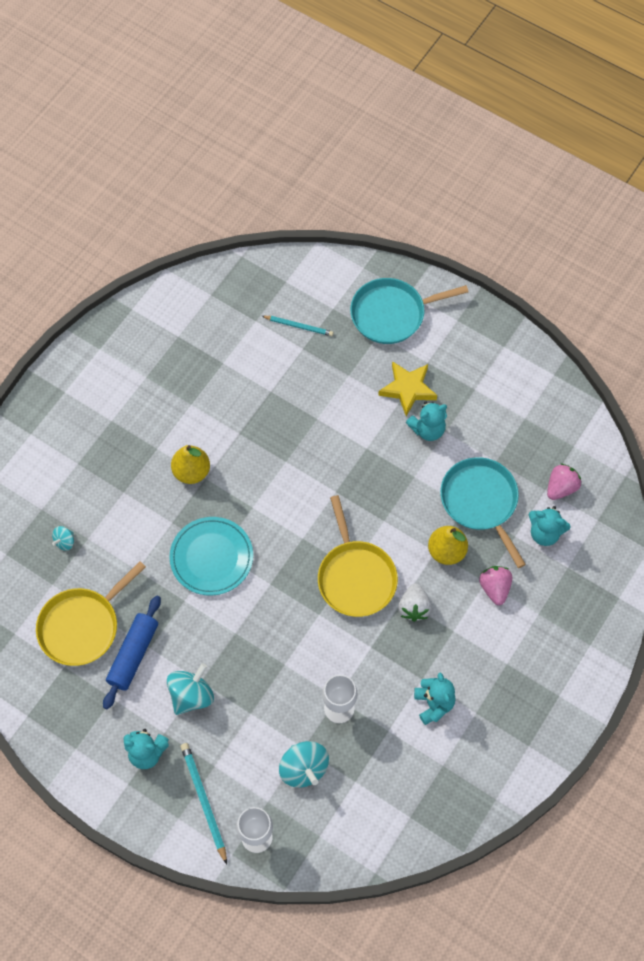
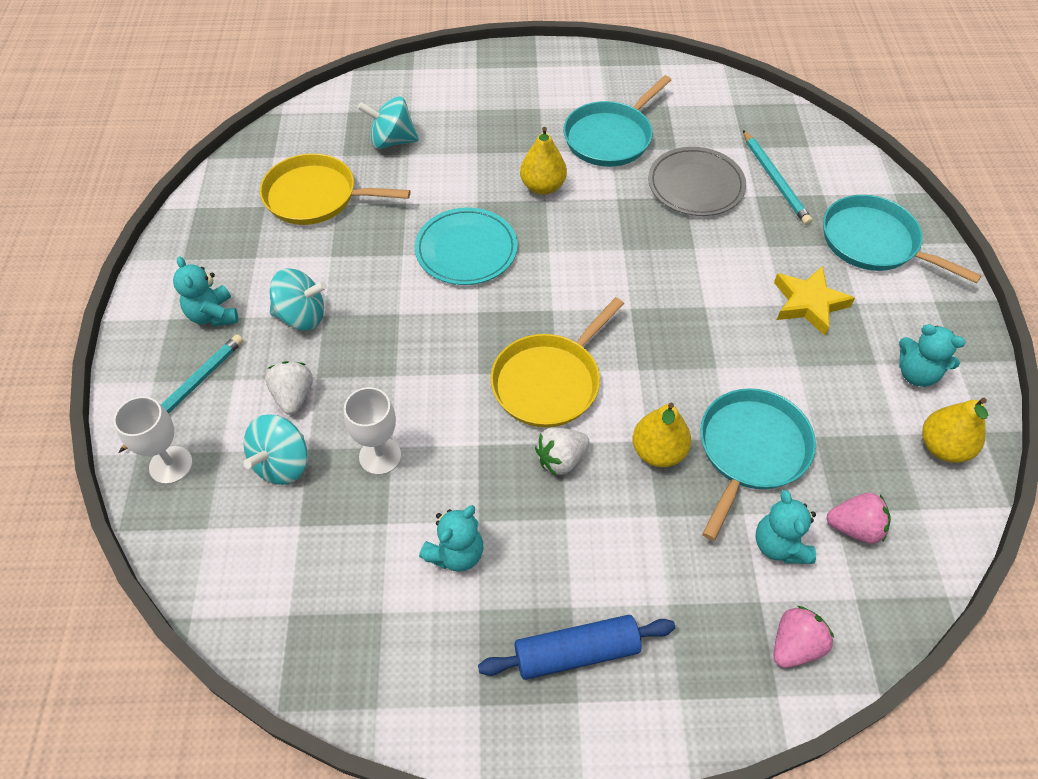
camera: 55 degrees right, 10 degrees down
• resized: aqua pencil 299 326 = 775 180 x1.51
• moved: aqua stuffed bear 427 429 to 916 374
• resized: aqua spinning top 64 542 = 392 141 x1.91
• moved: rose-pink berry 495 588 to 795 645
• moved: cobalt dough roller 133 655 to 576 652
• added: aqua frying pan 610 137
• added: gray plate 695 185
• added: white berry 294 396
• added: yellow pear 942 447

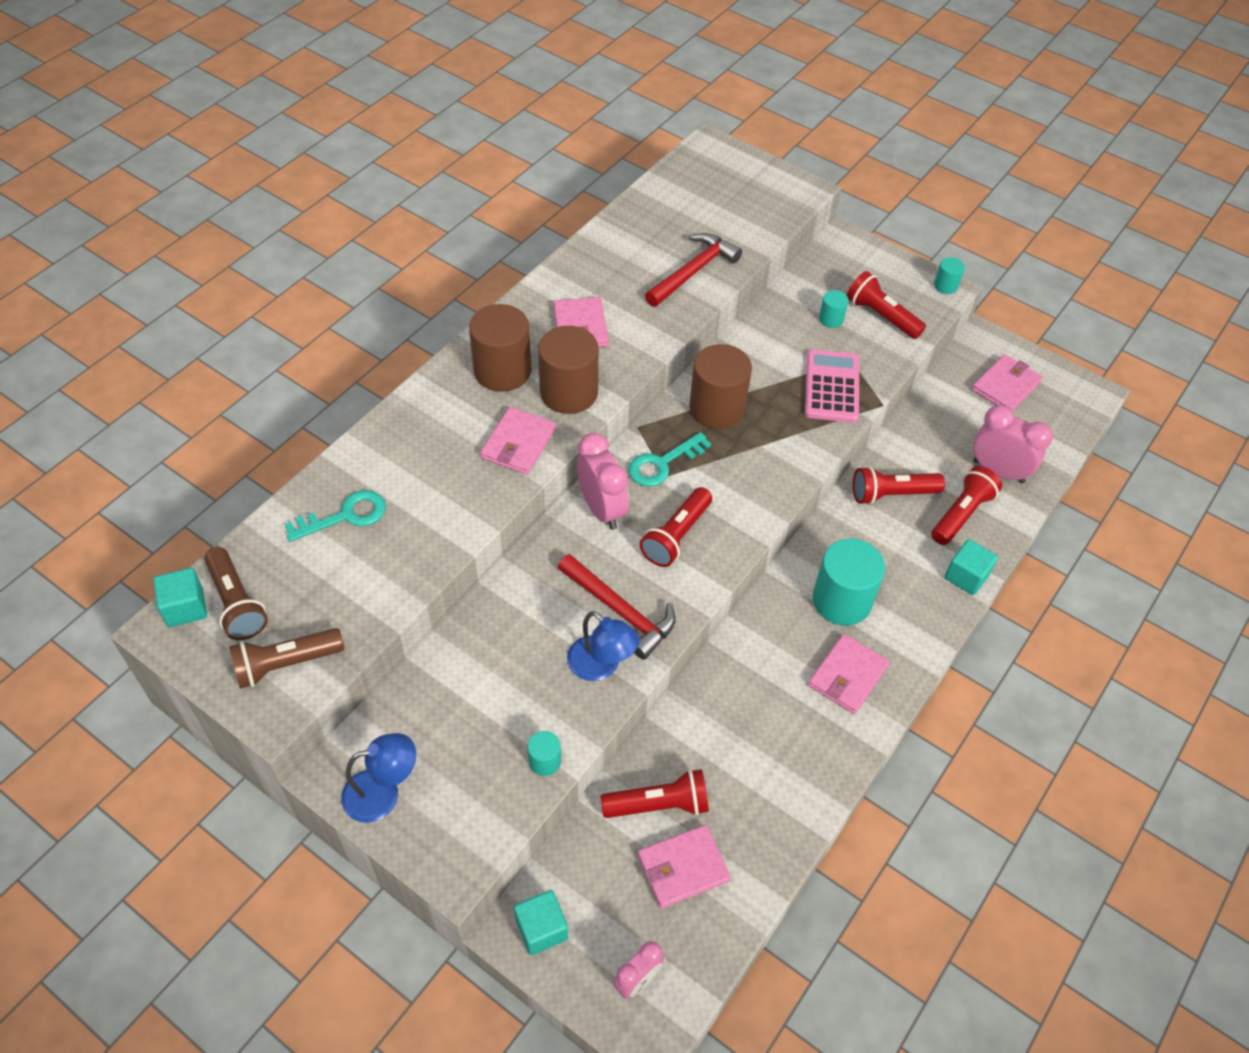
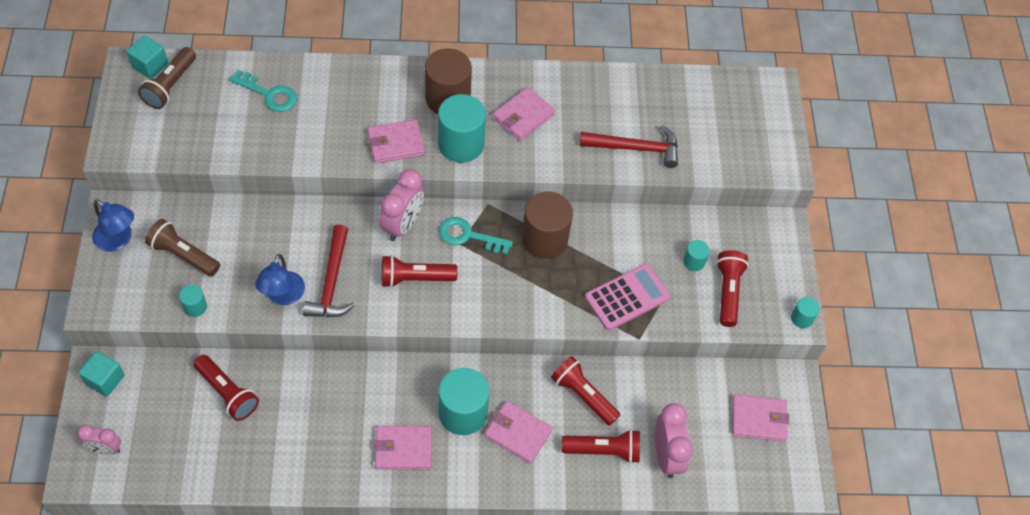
camera: 50 degrees right, 5 degrees up
• recoloured: dark brown cylinder 569 392 to aqua cylinder 461 144
• removed: aqua cube 966 576
• moved: dark brown flashlight 285 664 to 183 255
• moved: rose-pink card wallet 682 868 to 518 433

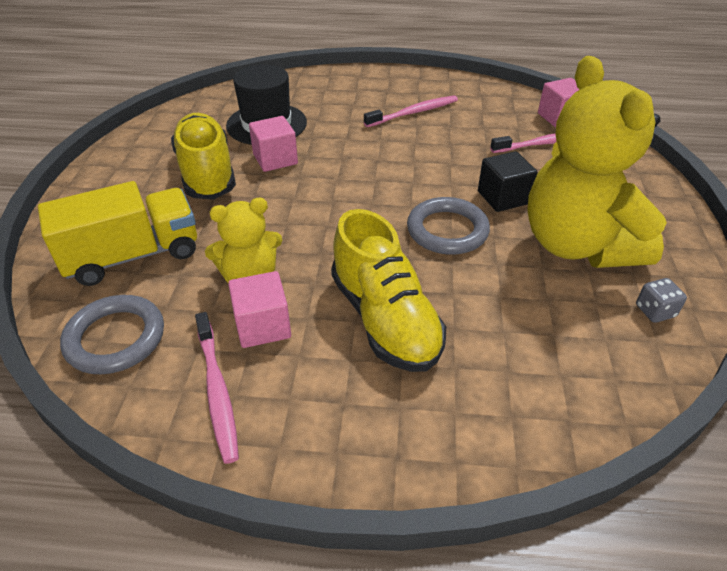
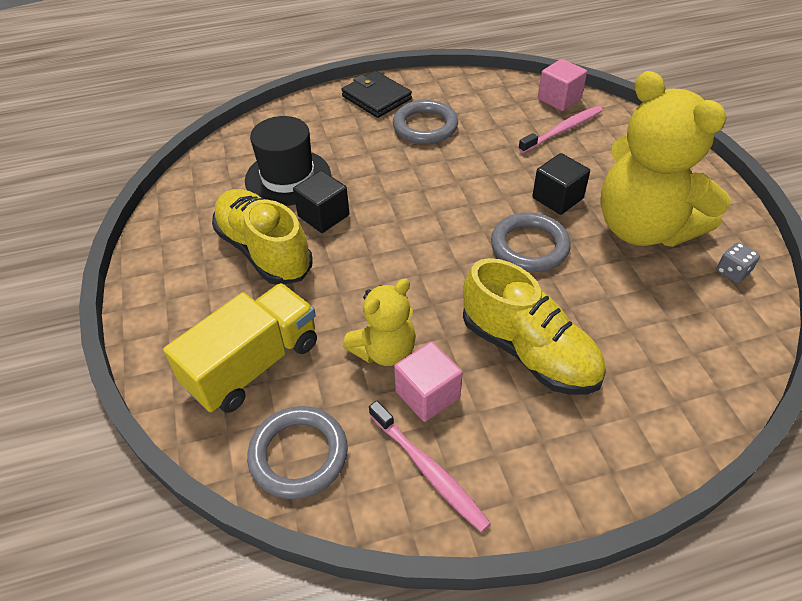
camera: 20 degrees left, 5 degrees up
• replaced: rose-pink dental brush 414 112 to gray hoop 425 126
• recoloured: rose-pink cube 275 159 to ebony cube 323 216
• added: ebony card wallet 376 98

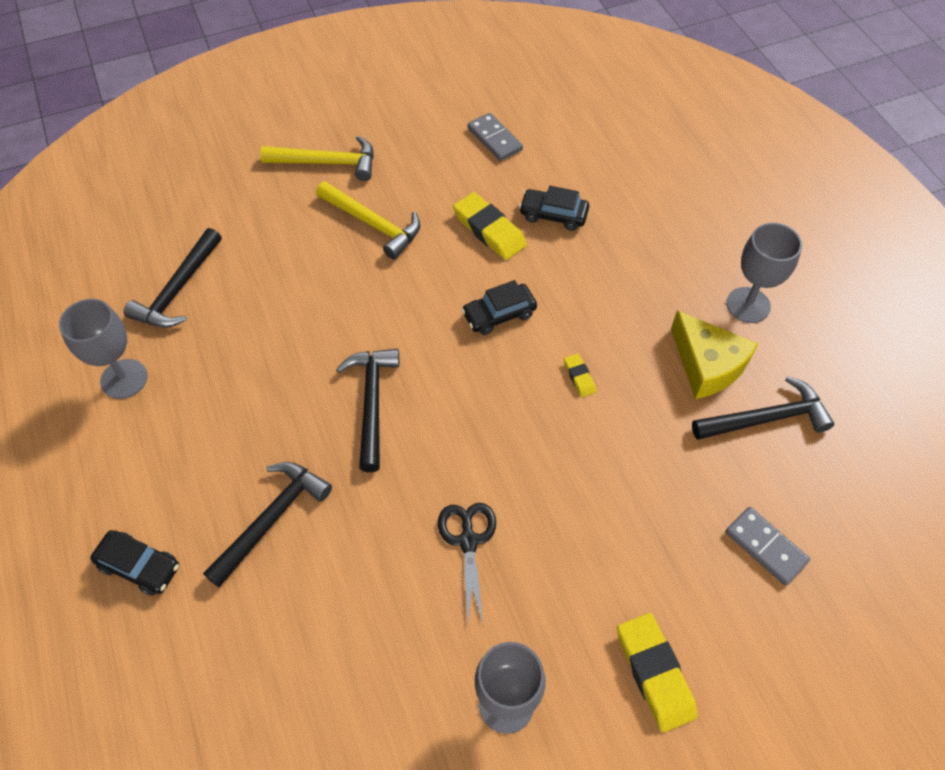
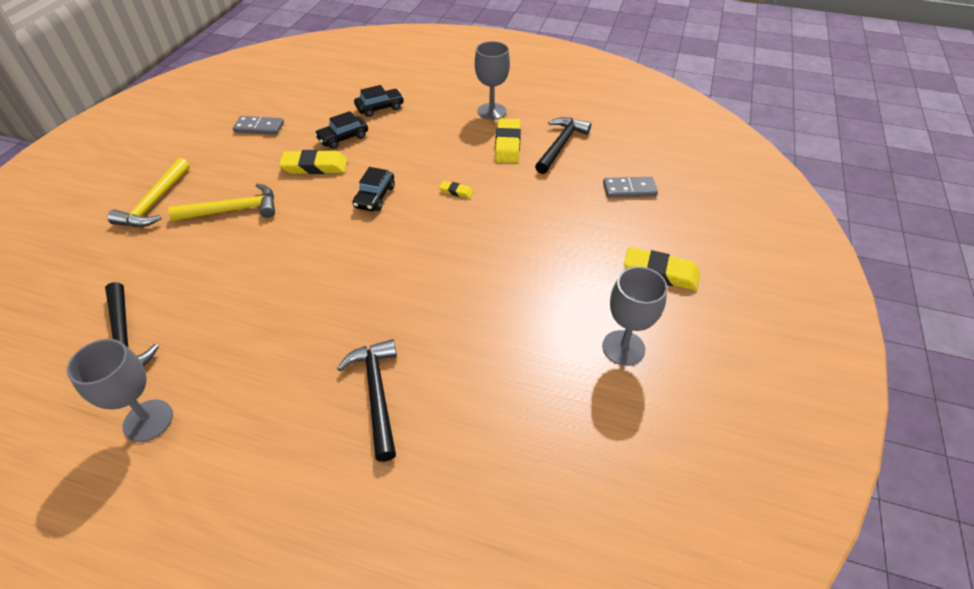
camera: 50 degrees left, 10 degrees down
• turned: yellow carpenter's hammer 327 163 = 154 202 150 degrees clockwise
• replaced: yellow piece of cheese 707 365 to yellow pencil eraser 507 144
• removed: ebony carpenter's hammer 372 403
• removed: ebony scissors 468 541
• moved: ebony car 139 566 to 380 108

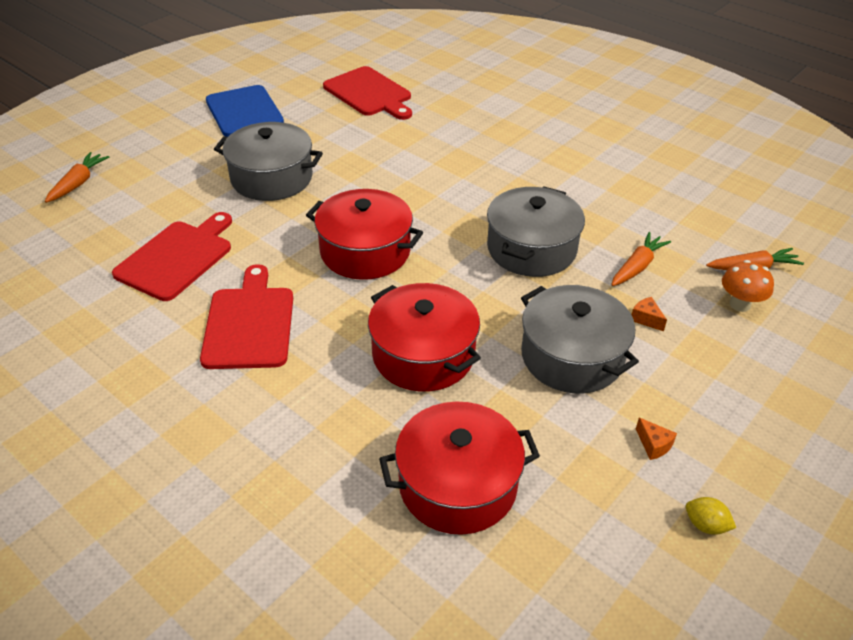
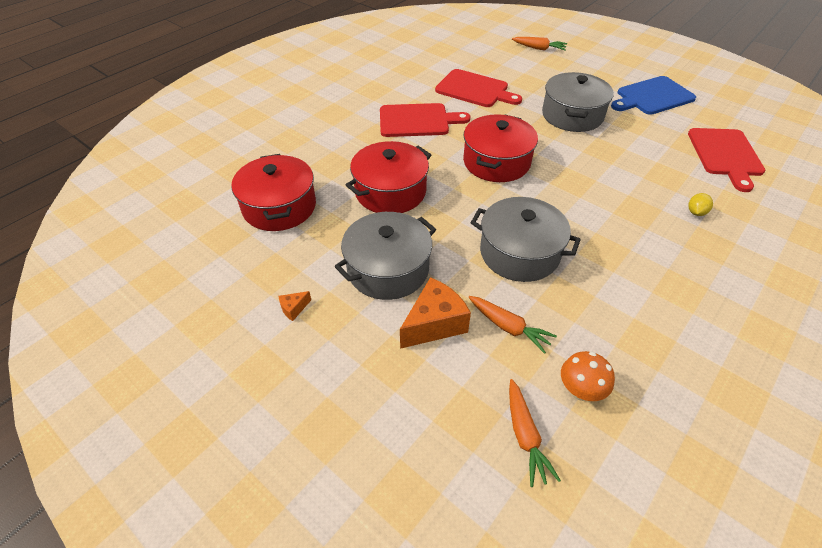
camera: 90 degrees right, 5 degrees up
• turned: scarlet bread board 369 93 = 725 155 45 degrees counterclockwise
• moved: orange mushroom 740 304 to 580 390
• resized: orange piece of cheese 646 319 = 434 324 x2.22
• moved: yellow toy lemon 705 525 to 696 212

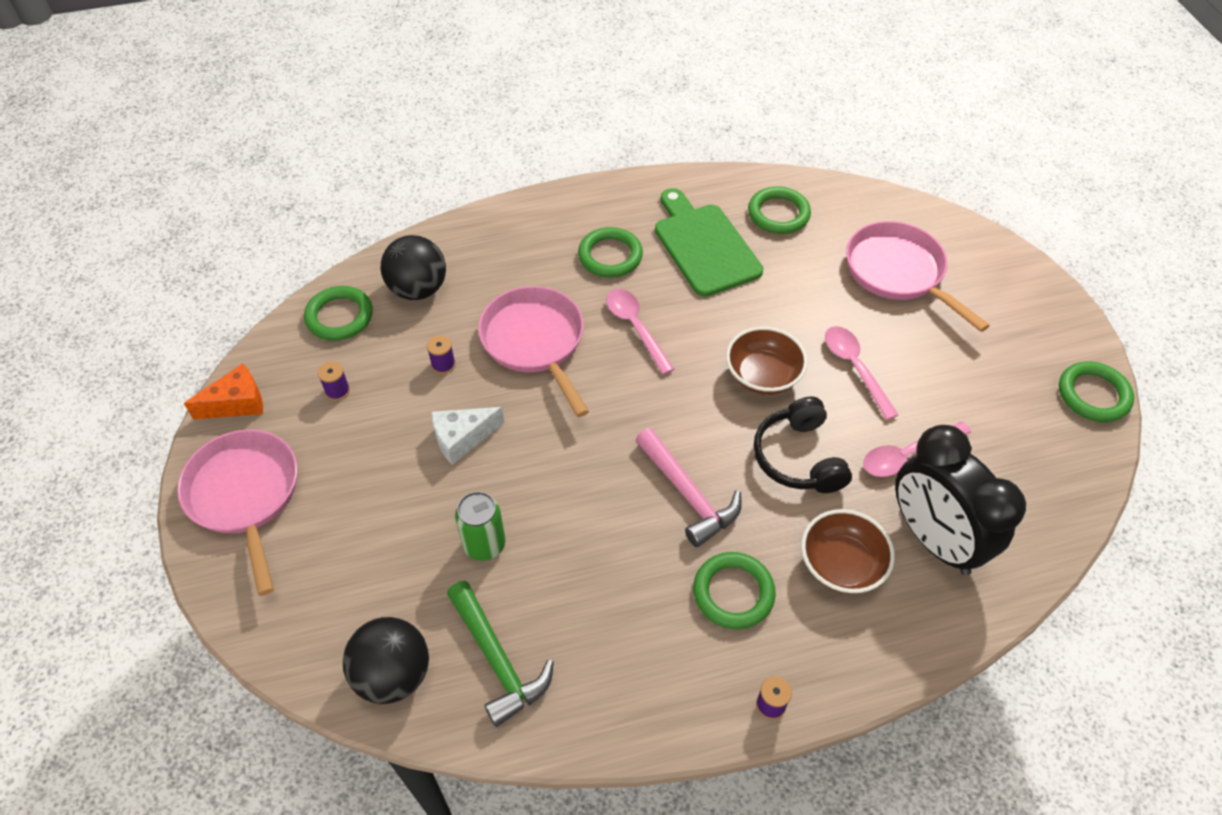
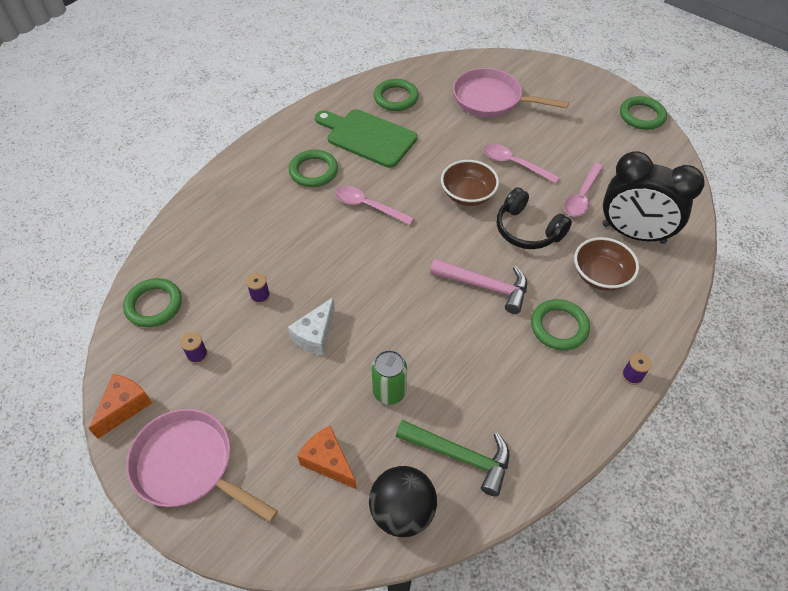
camera: 35 degrees left, 0 degrees up
• removed: ebony play ball 418 289
• removed: rose-pink frying pan 535 342
• added: orange piece of cheese 328 461

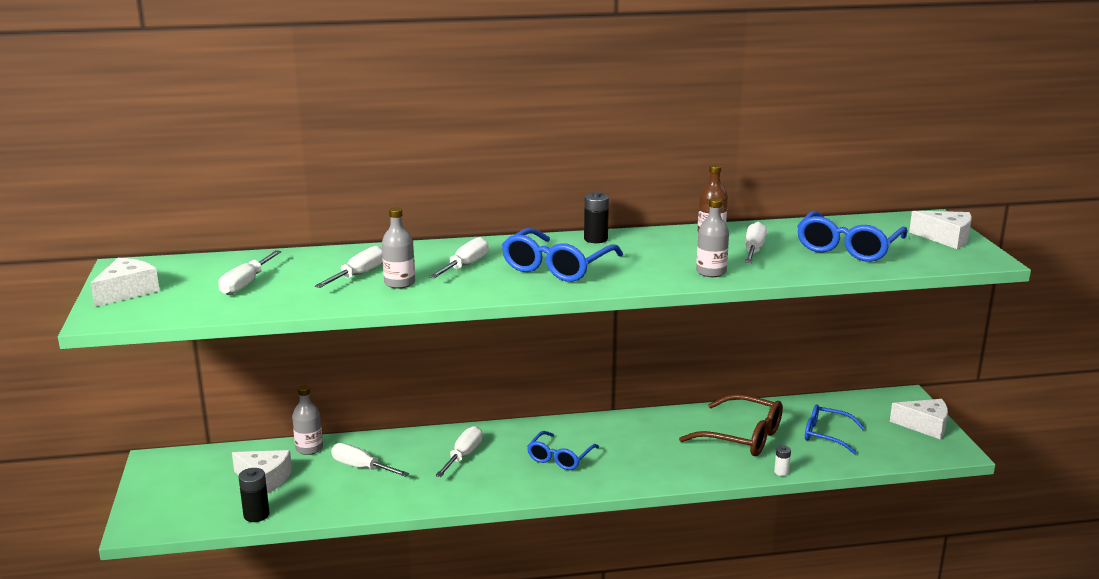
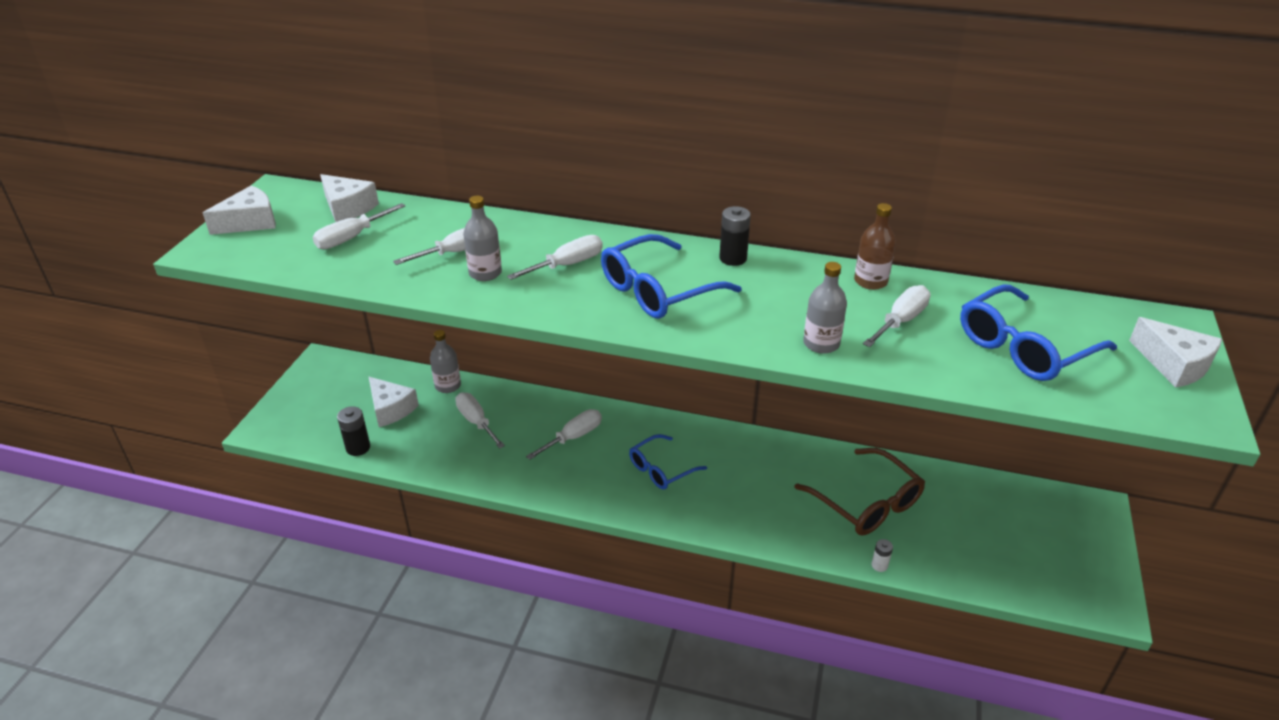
camera: 25 degrees right, 15 degrees up
• moved: white piece of cheese 925 426 to 348 208
• removed: cobalt glasses 826 435

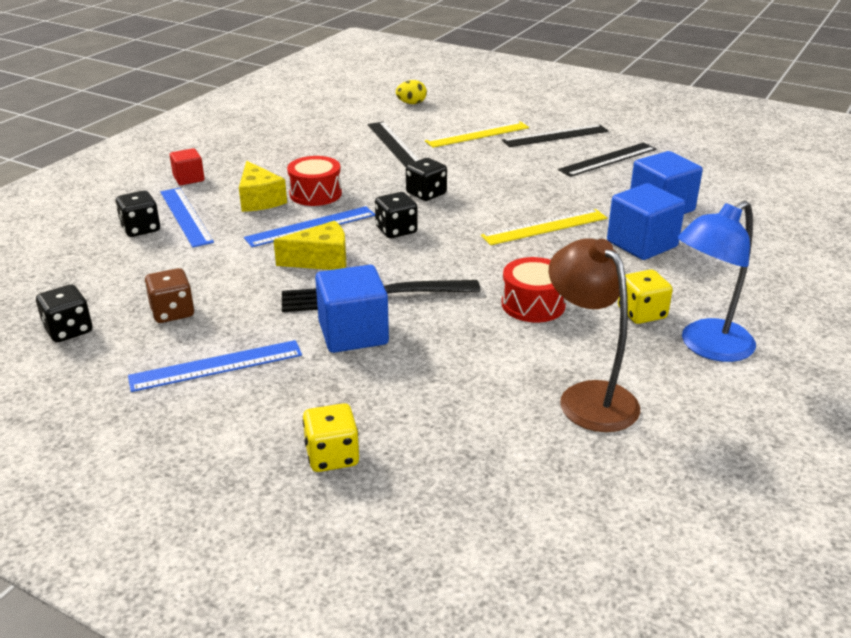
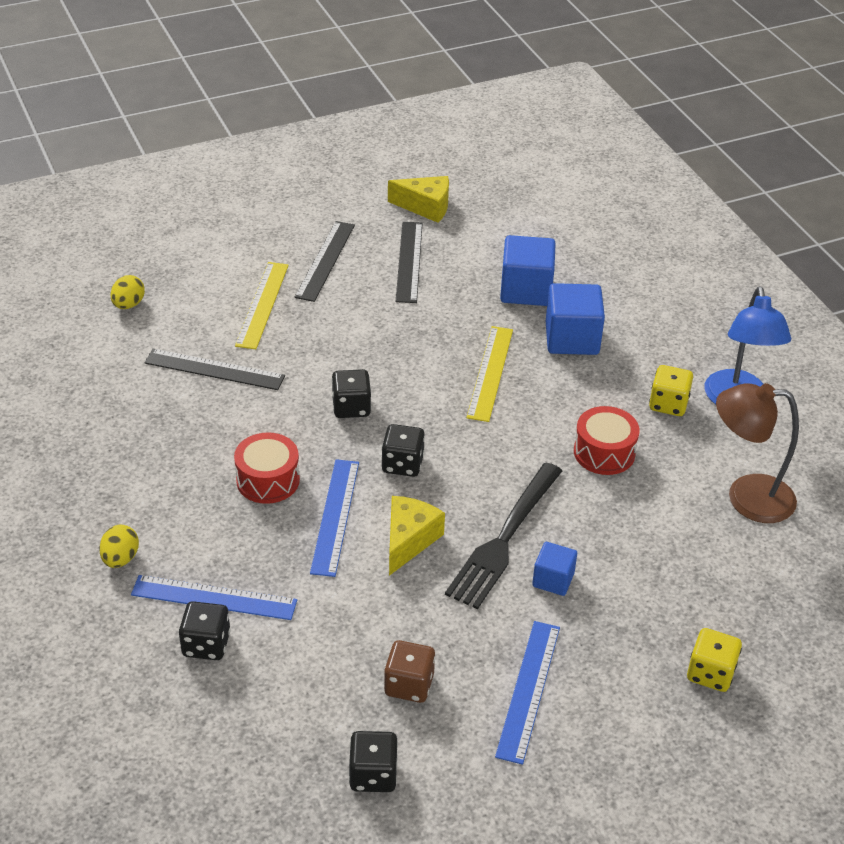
camera: 55 degrees left, 10 degrees up
• replaced: scarlet cube 189 178 to yellow egg shape 120 559
• moved: yellow piece of cheese 259 200 to 426 207
• resized: cobalt cube 353 333 = 553 580 x0.57

